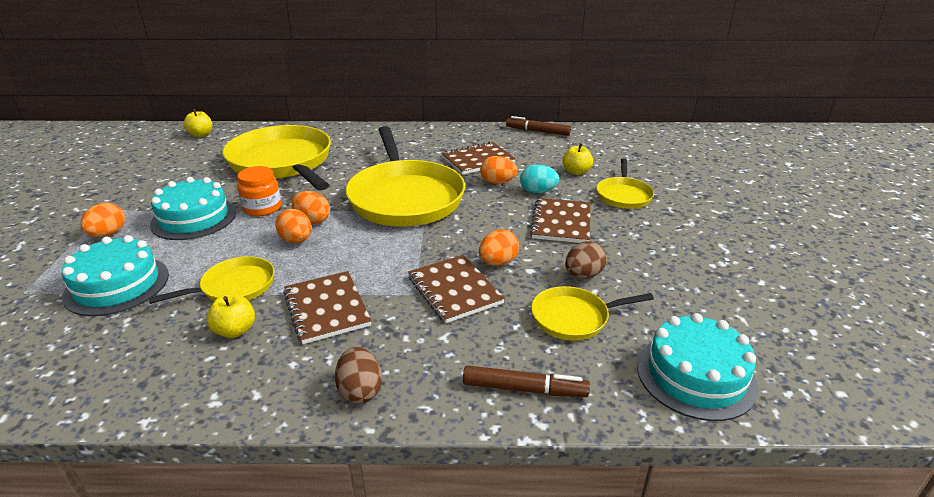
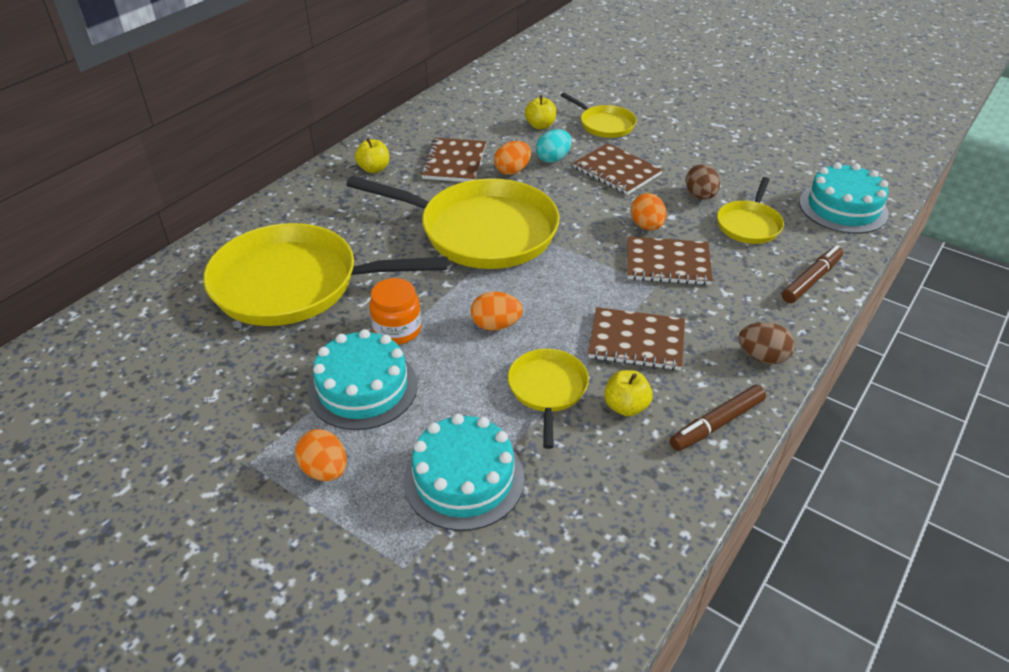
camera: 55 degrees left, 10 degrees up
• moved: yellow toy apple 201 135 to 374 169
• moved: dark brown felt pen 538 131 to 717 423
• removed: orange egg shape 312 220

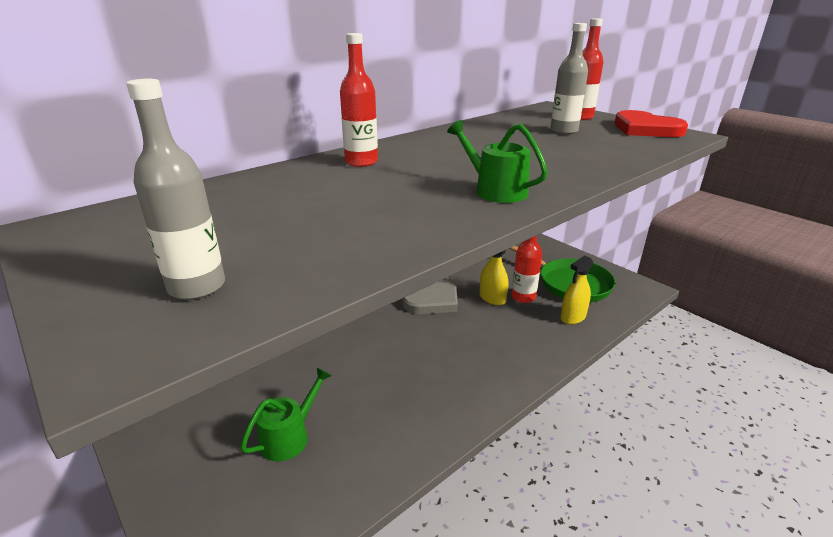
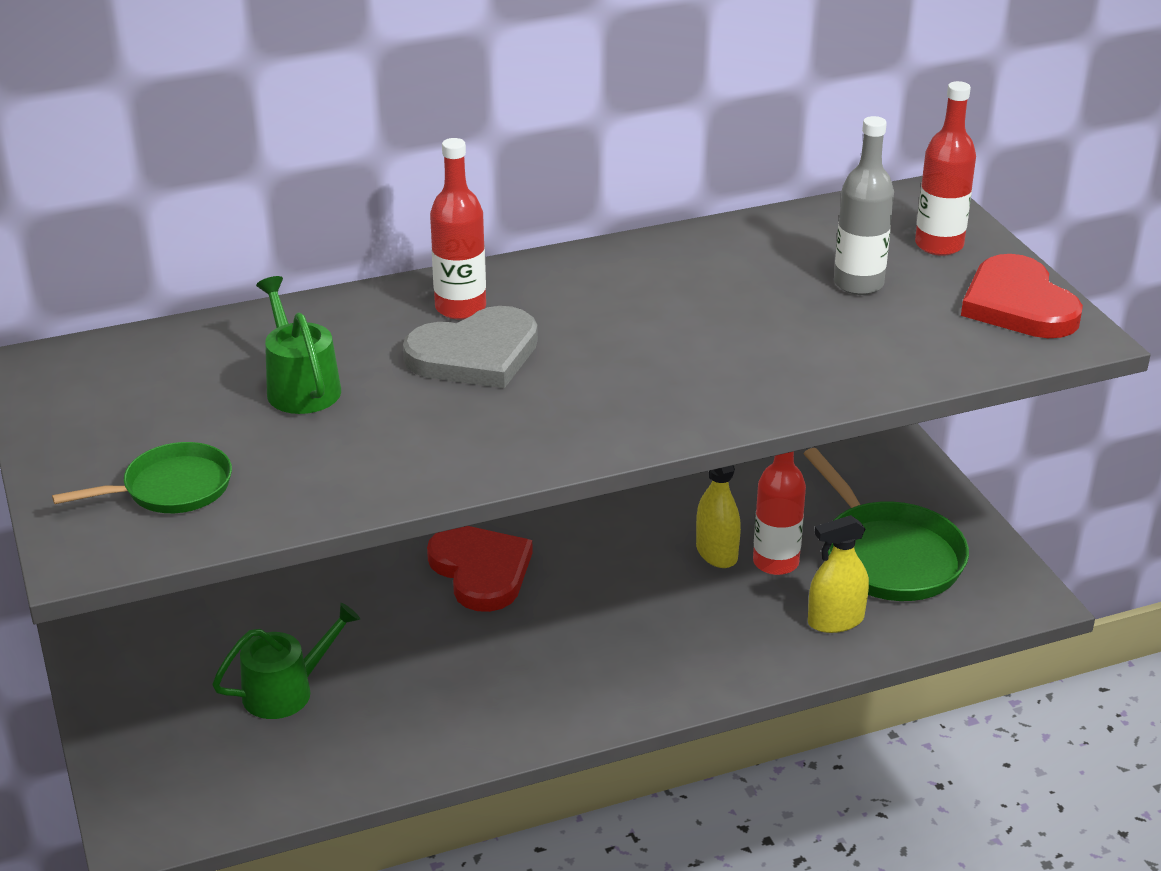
camera: 20 degrees right, 5 degrees up
• replaced: gray flask 197 287 to emerald frying pan 171 488
• moved: emerald watering pot 495 190 to 300 386
• moved: gray love heart 433 299 to 475 355
• added: scarlet love heart 481 571

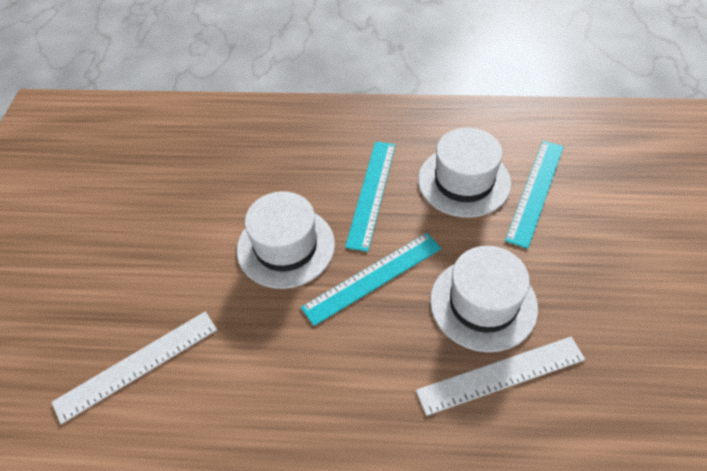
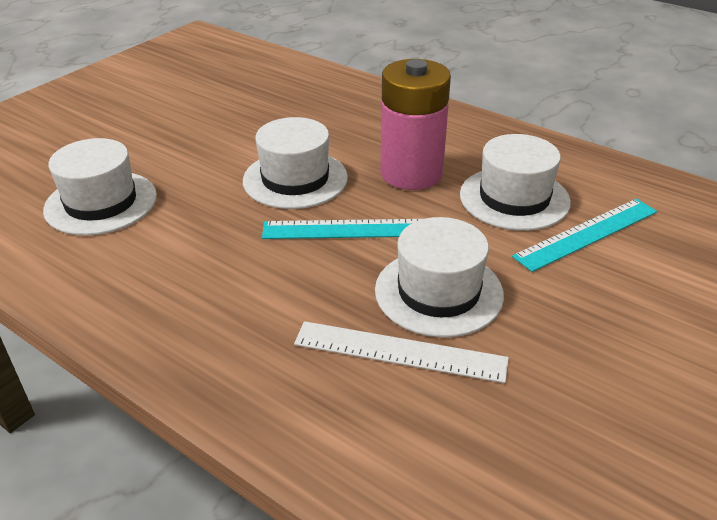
camera: 30 degrees right, 15 degrees down
• replaced: aqua straightedge 371 193 to rose-pink power cell 411 173
• replaced: white straightedge 137 365 to white top hat 101 203

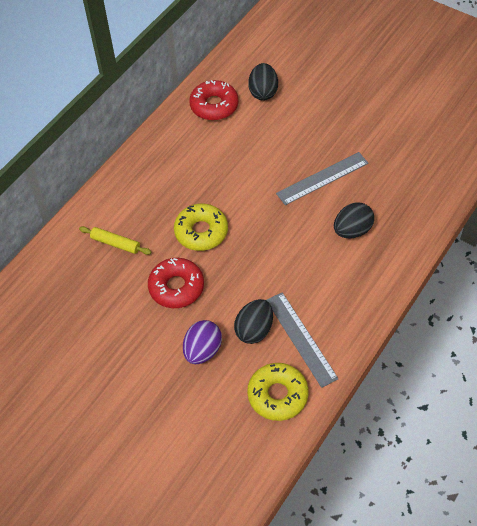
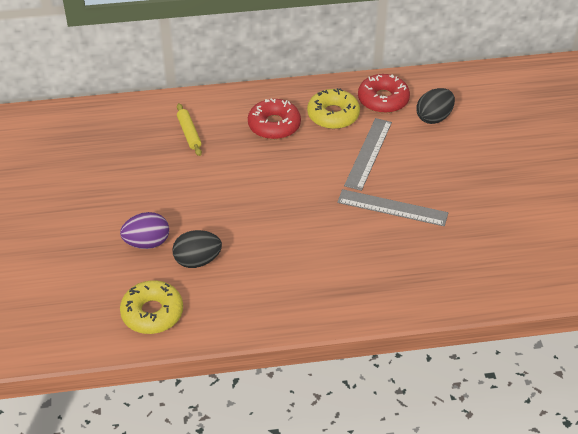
camera: 45 degrees right, 10 degrees down
• removed: ebony egg shape 352 230
• moved: yellow doughnut 201 232 to 333 115
• moved: scarlet doughnut 176 287 to 274 125
• moved: gray straightedge 301 338 to 368 153

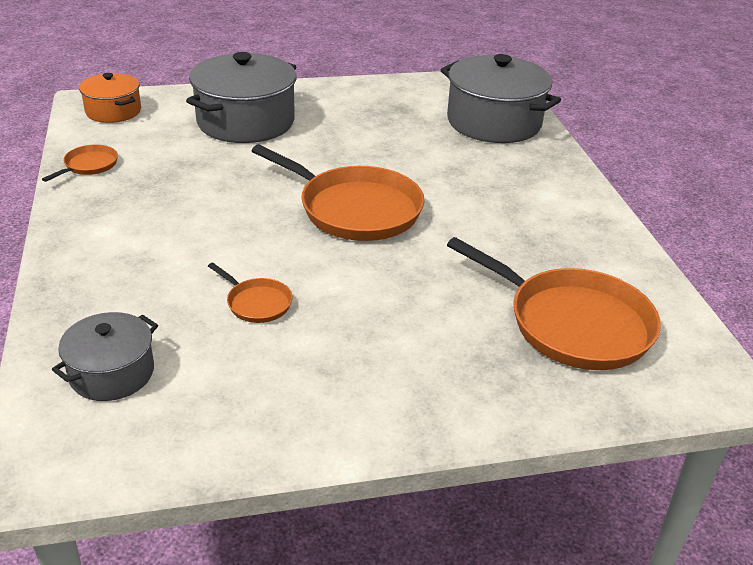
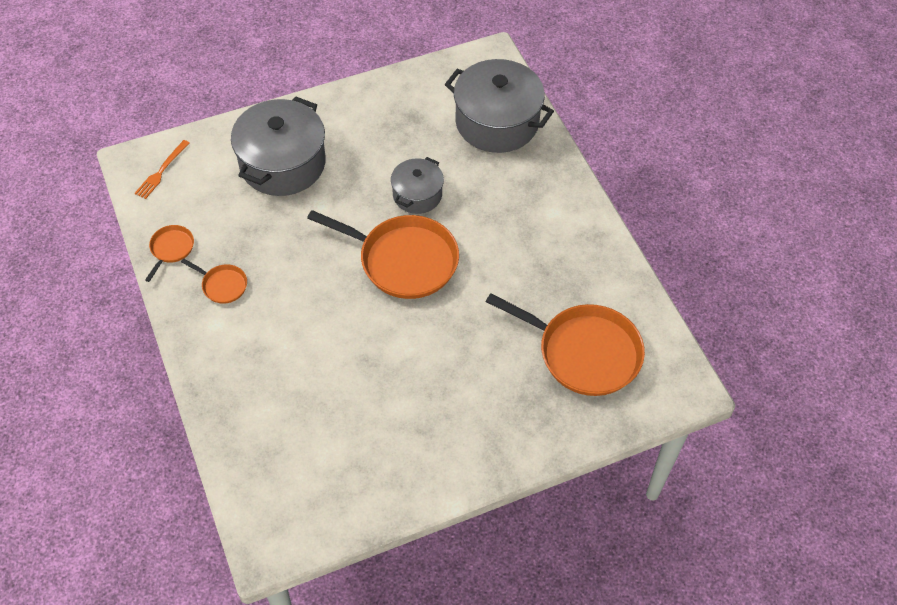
camera: 10 degrees left, 20 degrees up
• replaced: orange pot 113 111 to orange table fork 161 171
• moved: orange frying pan 257 303 to 222 285
• moved: gray pot 112 373 to 417 195

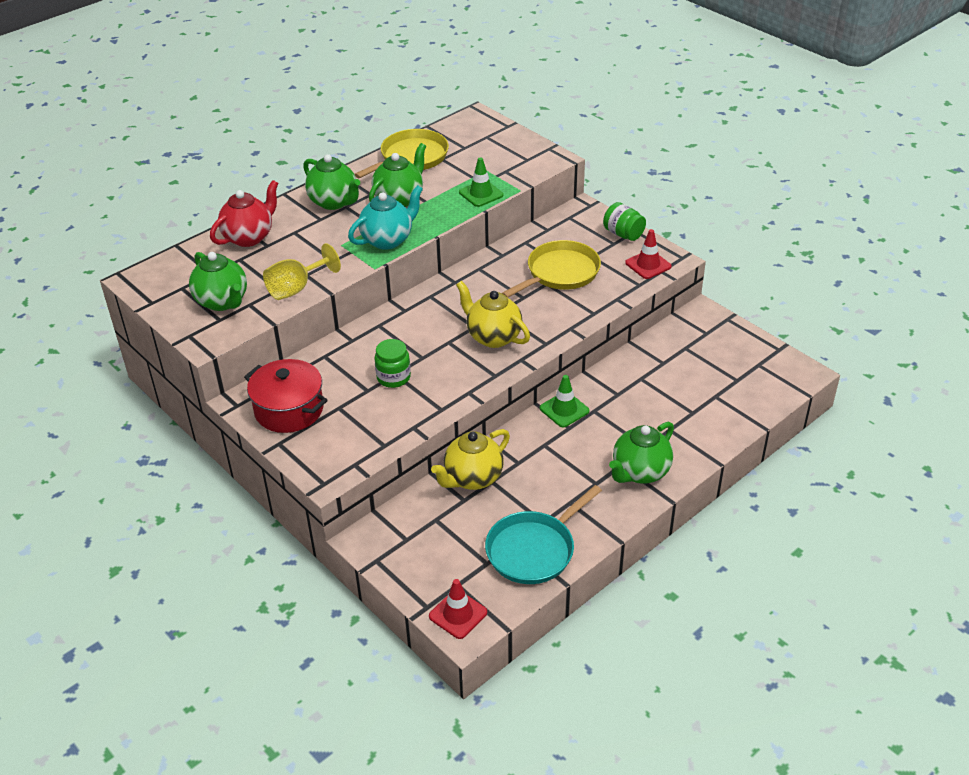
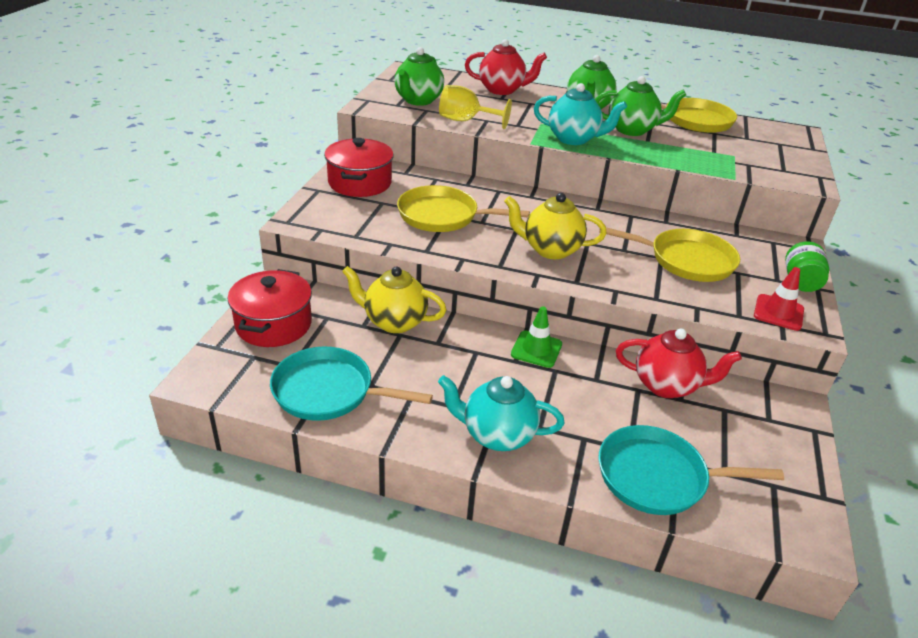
camera: 55 degrees right, 5 degrees down
• removed: emerald traffic cone 481 194
• turned: yellow china teapot 493 337 = 550 250 90 degrees counterclockwise
• replaced: emerald preserve jar 393 377 to yellow frying pan 442 216
• recoloured: emerald china teapot 640 472 to aqua china teapot 497 435
• removed: scarlet traffic cone 458 614
• added: scarlet pot 273 324
• added: scarlet china teapot 666 385
• added: aqua frying pan 658 477

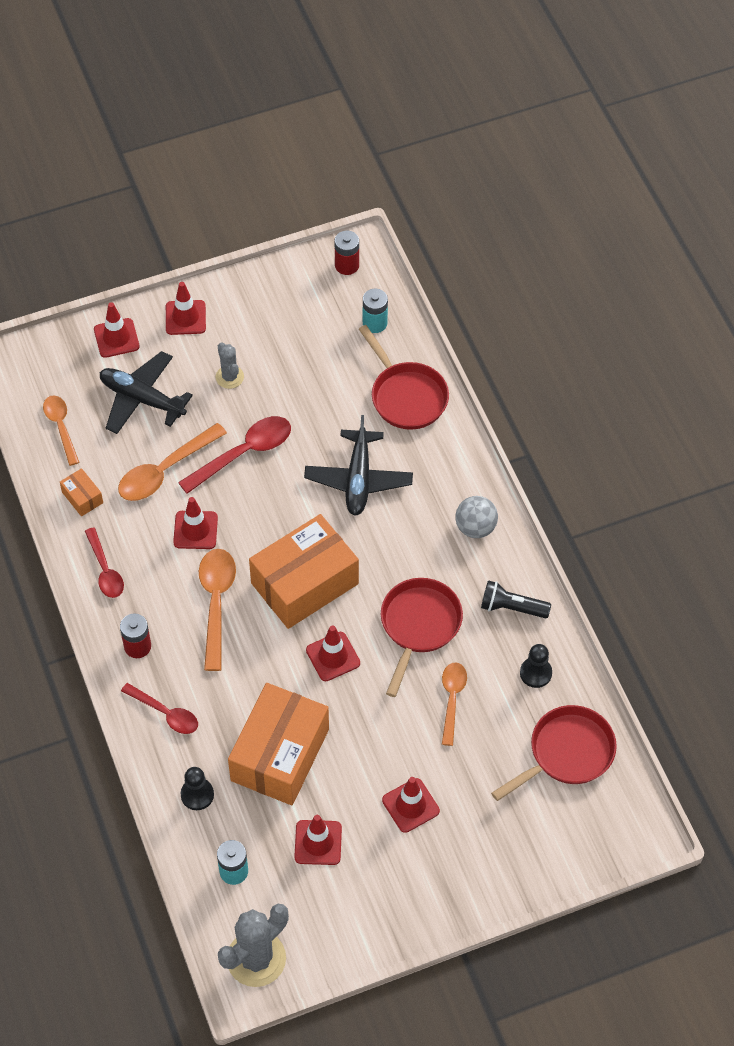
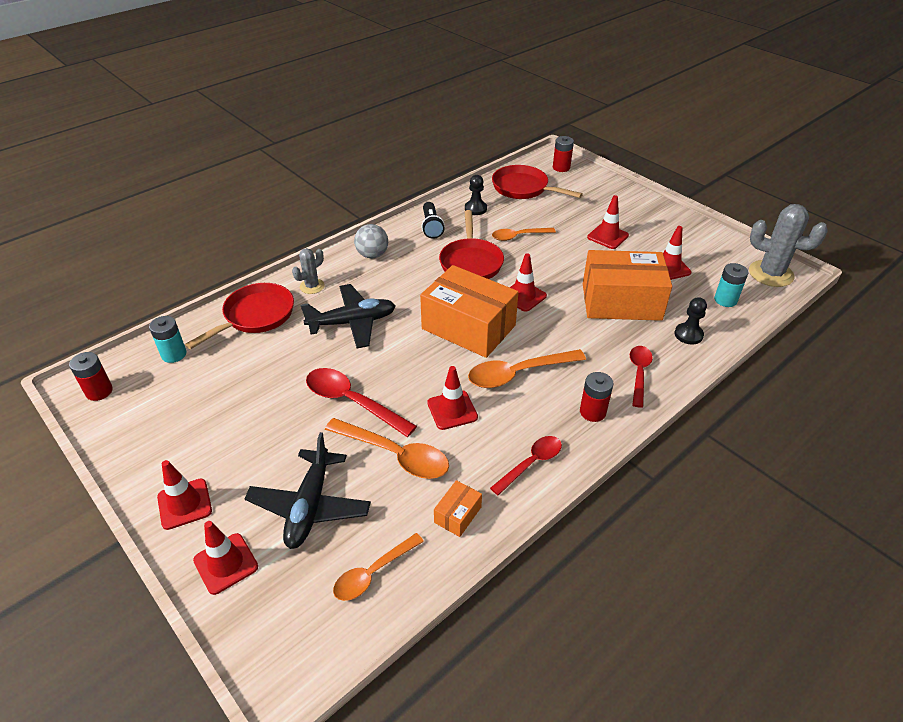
camera: 110 degrees left, 15 degrees down
• moved: gray prickly plant 229 377 to 312 286
• turned: scarlet frying pan 419 626 = 471 262 90 degrees counterclockwise
• added: scarlet power cell 561 167

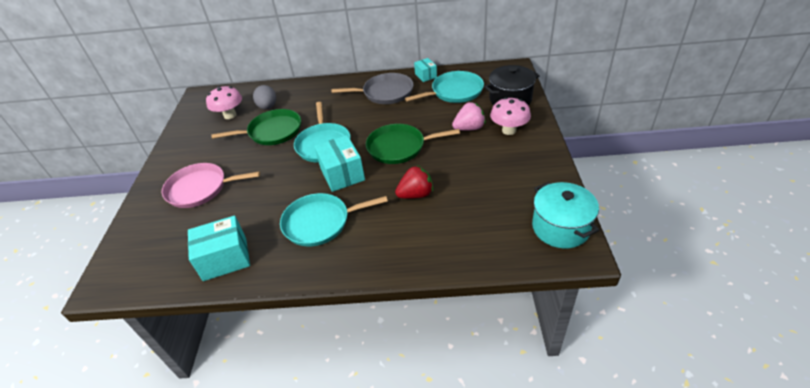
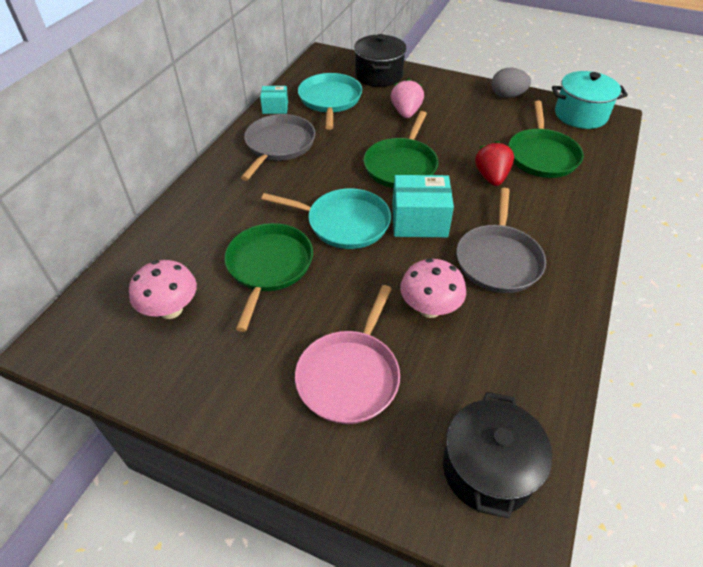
camera: 70 degrees left, 5 degrees up
• moved: gray egg shape 268 107 to 507 96
• moved: rose-pink mushroom 509 130 to 429 308
• recoloured: aqua frying pan 320 222 to gray frying pan 498 259
• removed: aqua package 225 258
• added: emerald frying pan 542 155
• added: ebony pot 487 469

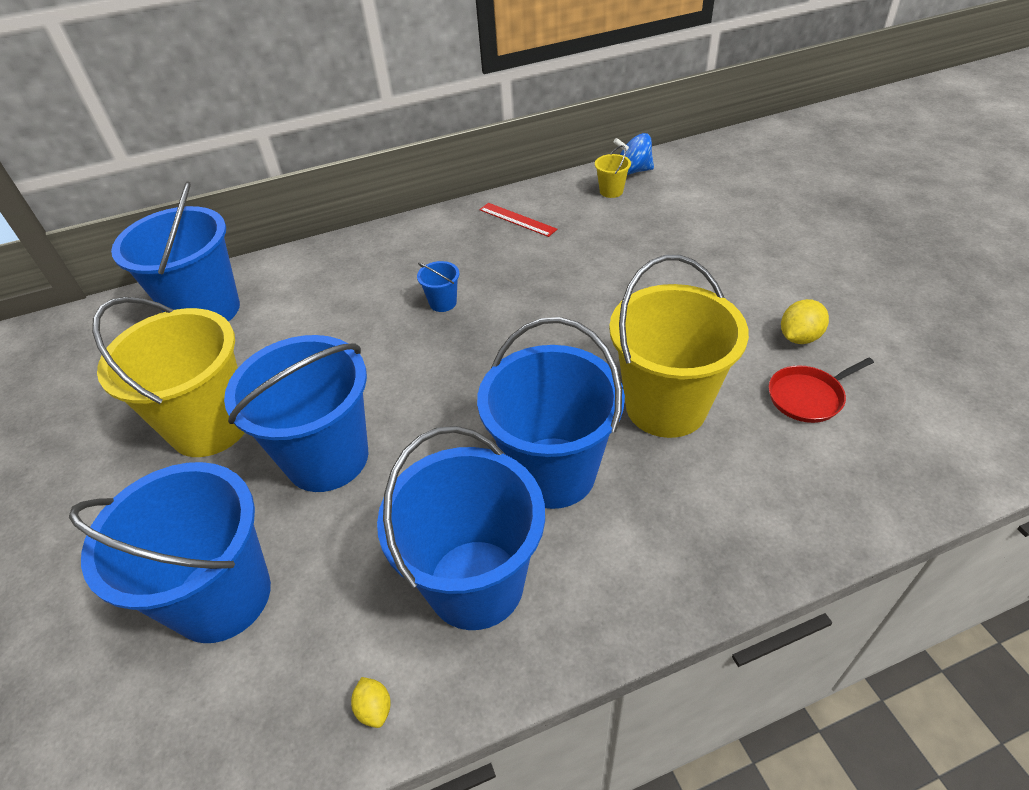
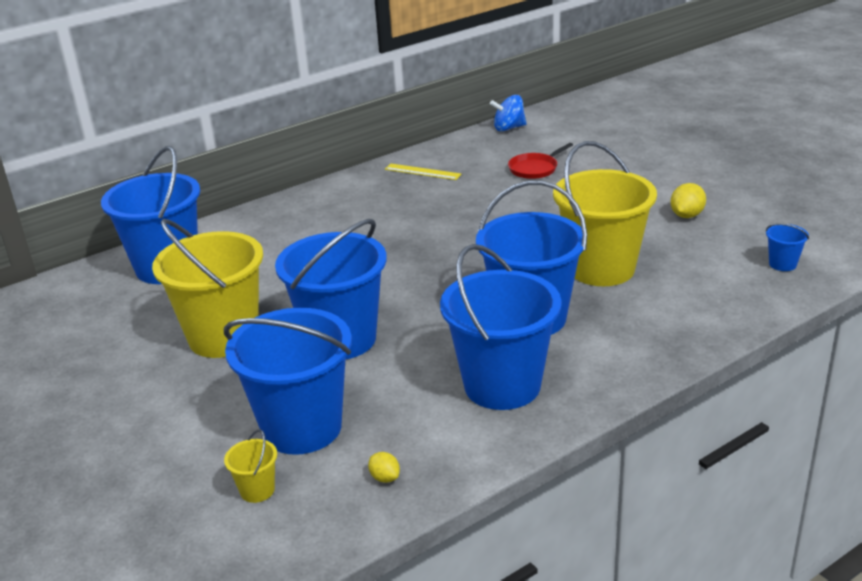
camera: 15 degrees left, 15 degrees down
• moved: yellow pail 611 191 to 257 490
• recoloured: scarlet straightedge 517 219 to yellow straightedge 422 172
• moved: cobalt pail 443 303 to 782 264
• moved: scarlet frying pan 808 396 to 535 168
• moved: yellow toy lemon 374 708 to 385 478

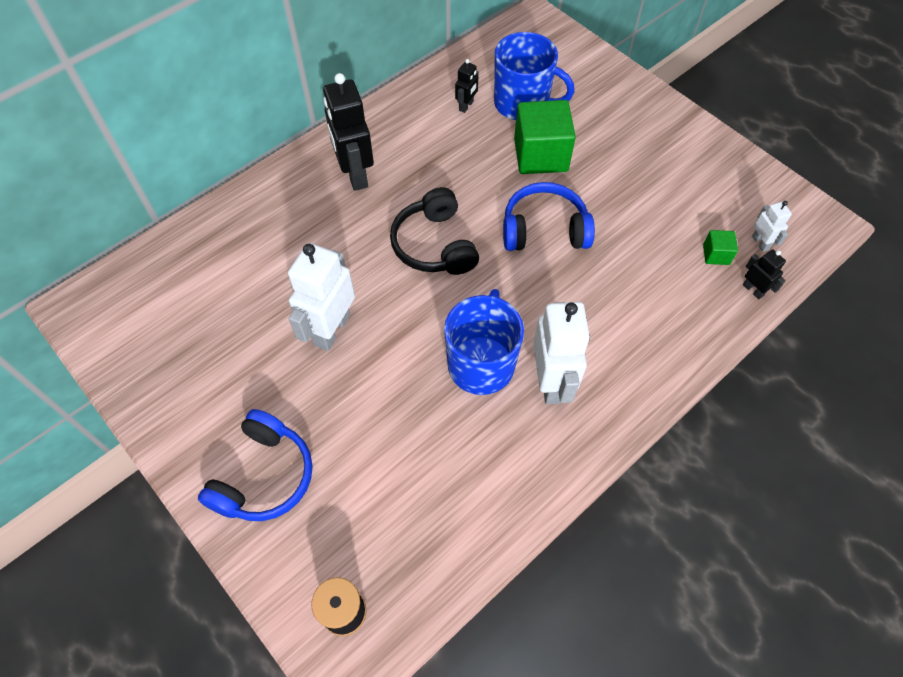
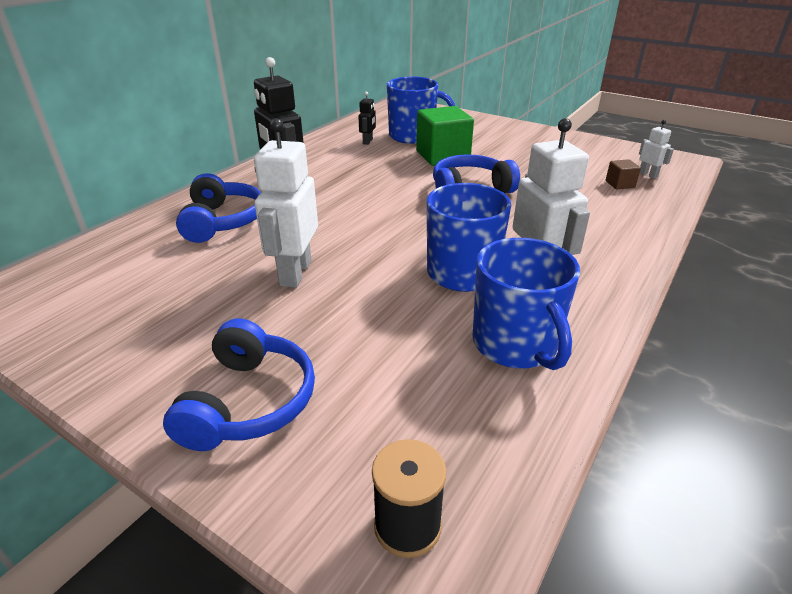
camera: 15 degrees left, 25 degrees down
• removed: ebony headphones 435 245
• recoloured: emerald cube 716 254 to dark brown cube 620 184
• removed: ebony robot 753 290
• added: cobalt headphones 222 221
• added: cobalt mug 516 344

